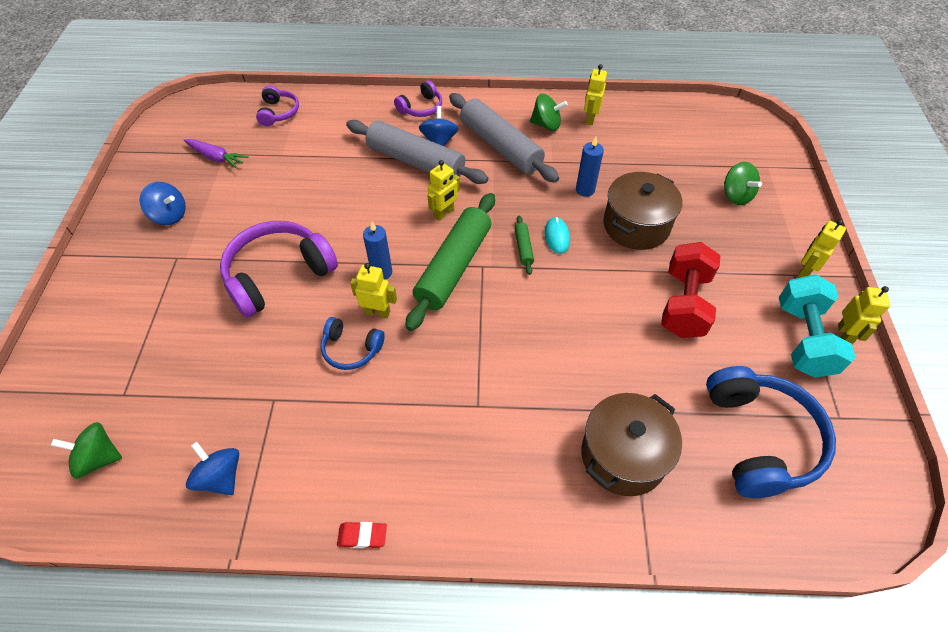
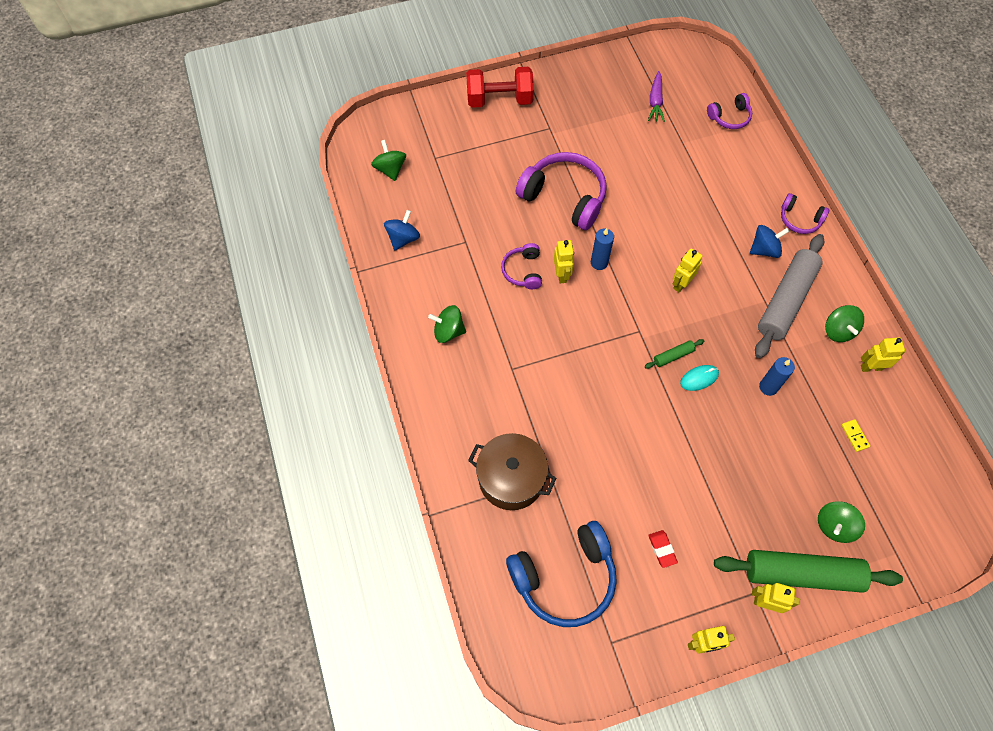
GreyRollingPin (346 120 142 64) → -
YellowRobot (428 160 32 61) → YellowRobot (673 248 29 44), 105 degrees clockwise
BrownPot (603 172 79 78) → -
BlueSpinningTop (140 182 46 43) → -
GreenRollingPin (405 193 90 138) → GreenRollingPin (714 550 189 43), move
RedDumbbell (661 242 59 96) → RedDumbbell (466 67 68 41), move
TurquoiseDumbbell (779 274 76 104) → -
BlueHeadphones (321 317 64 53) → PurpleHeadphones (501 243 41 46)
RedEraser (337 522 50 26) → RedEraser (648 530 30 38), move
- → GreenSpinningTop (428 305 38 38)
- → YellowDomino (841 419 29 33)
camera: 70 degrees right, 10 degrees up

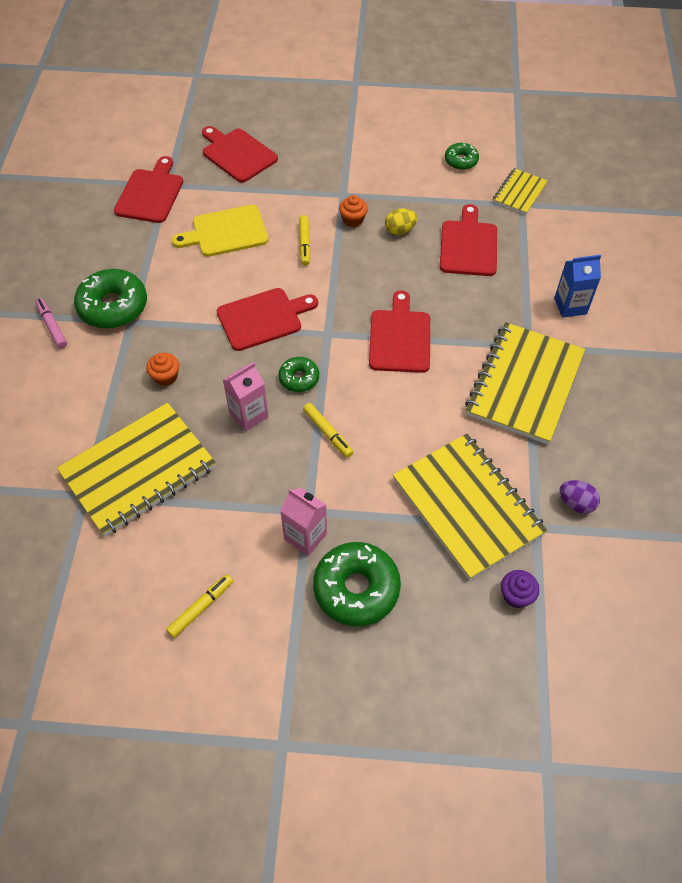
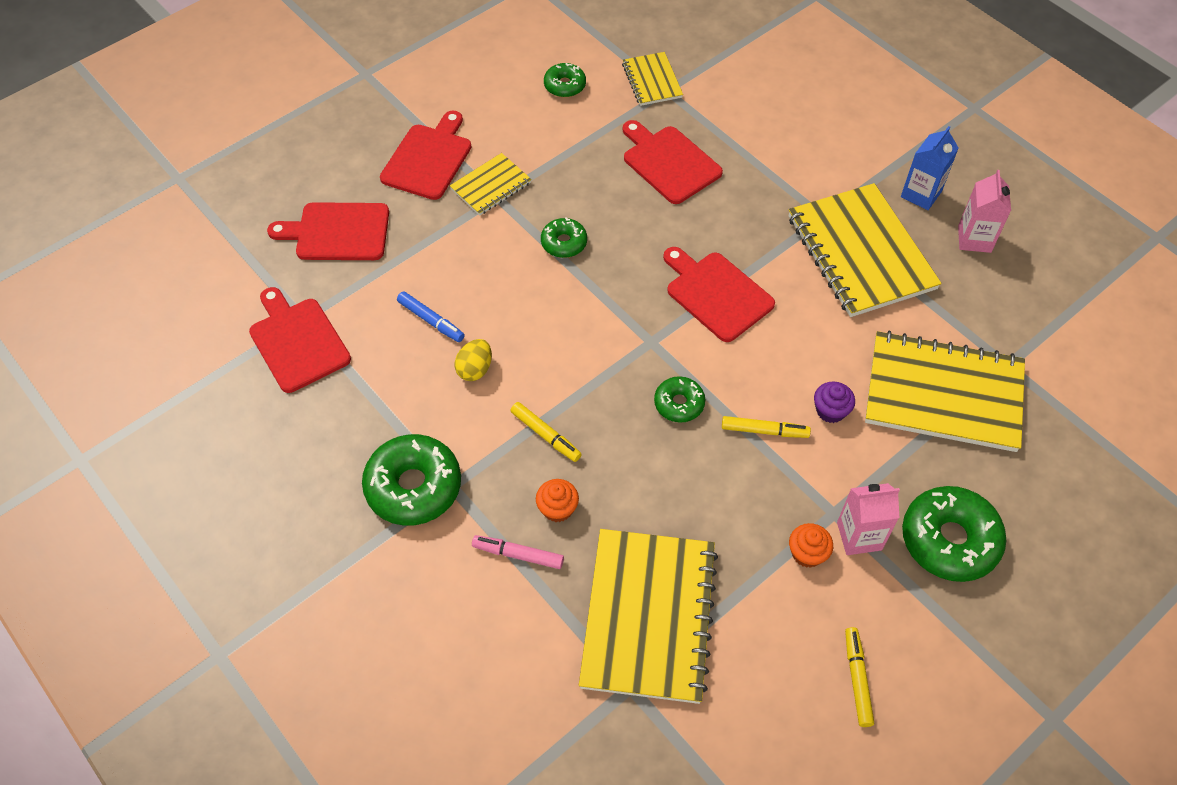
OrangeCupcake (339 195 29 32) → OrangeCupcake (789 523 44 45), move
YellowCuttingBoard (172 205 97 52) → BlueMarker (397 291 68 51)
YellowEgg (385 208 32 27) → YellowEgg (455 339 37 42), move
YellowMarker (299 215 11 51) → YellowMarker (511 402 71 60), move
BlueCarton (554 255 47 63) → BlueCarton (901 126 58 84), move
RedCuttingBoard (217 288 101 63) → RedCuttingBoard (380 111 91 89), move
PinkMarker (35 298 32 51) → PinkMarker (472 535 92 34), move
PinkCarton (223 362 46 70) → PinkCarton (958 170 53 83), move
PurpleEgg (560 480 40 34) → -
PurpleCupcake (501 570 38 38) → PurpleCupcake (814 381 41 42), move
- → YellowNotebook (450 153 82 63)
- → GreenDonut (541 217 46 41)
camera: 45 degrees left, 0 degrees up

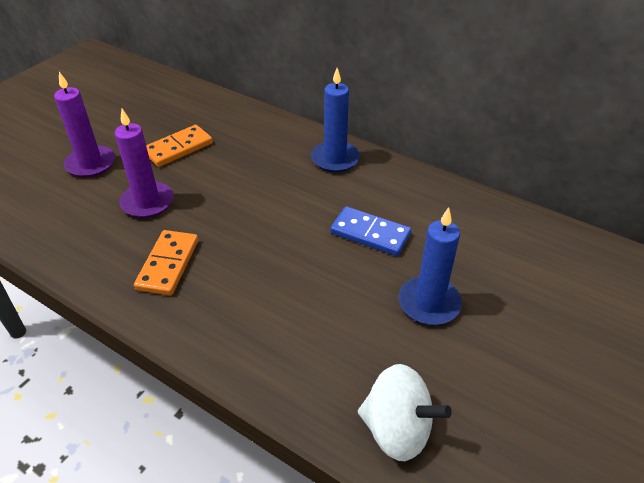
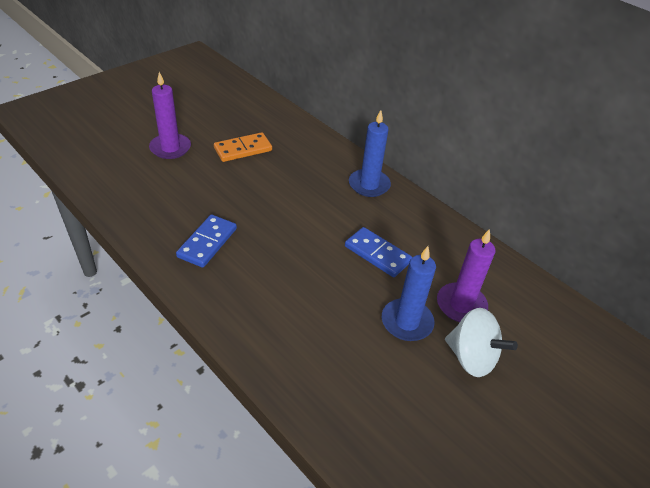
PurpleCandle (115 109 59 109) → PurpleCandle (437 229 58 93), move
OrangeDomino (134 230 64 65) → BlueDomino (176 215 61 53)
WhiteSpinningTop (358 364 94 97) → WhiteSpinningTop (445 308 73 69), move
camera: 10 degrees right, 0 degrees up

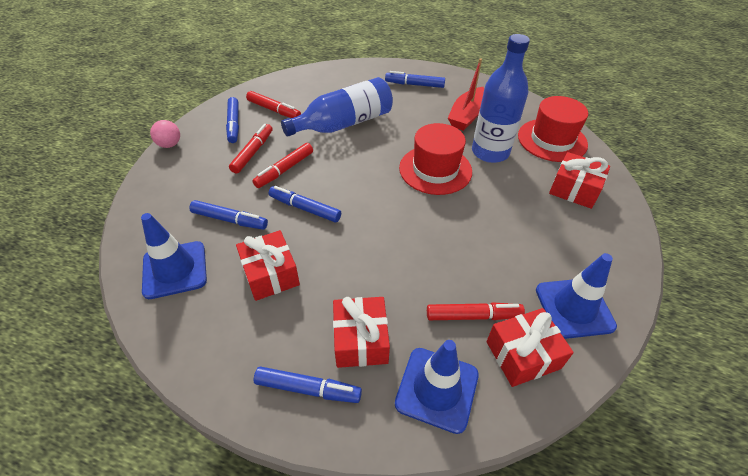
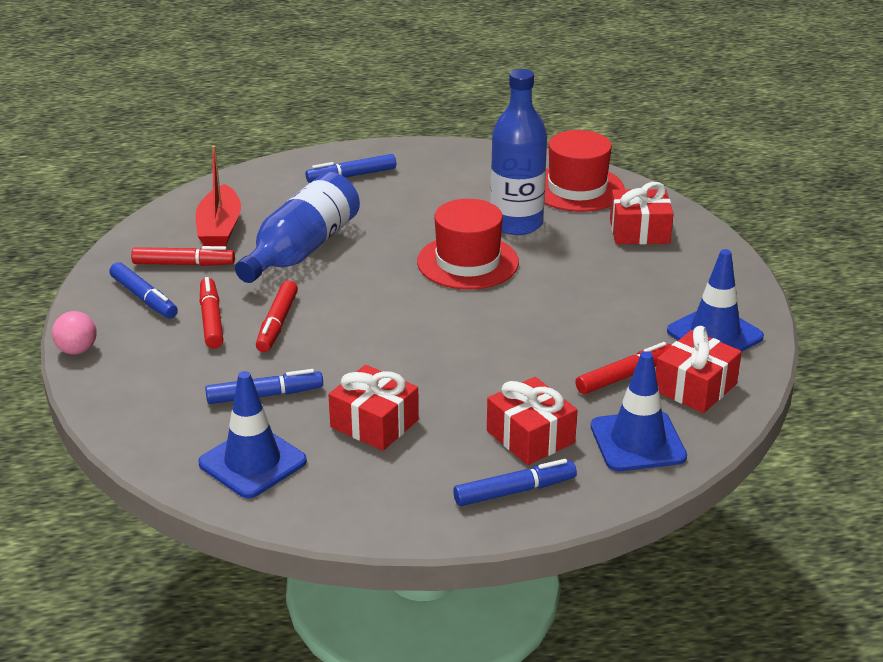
RedBoat (448 58 36 73) → RedBoat (195 145 46 101), move
BlueMarker (269 186 72 37) → -
camera: 30 degrees left, 15 degrees down

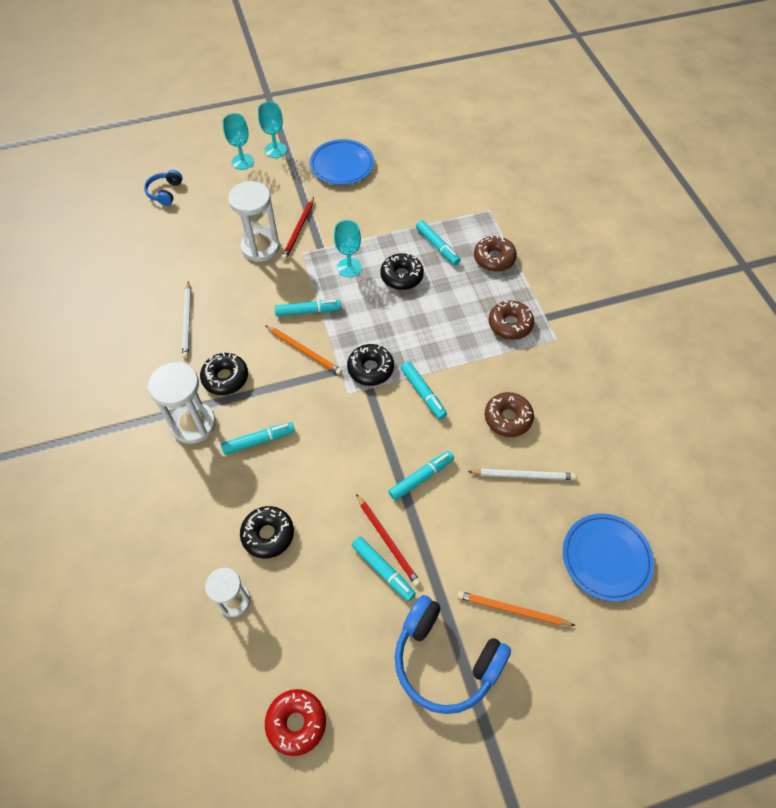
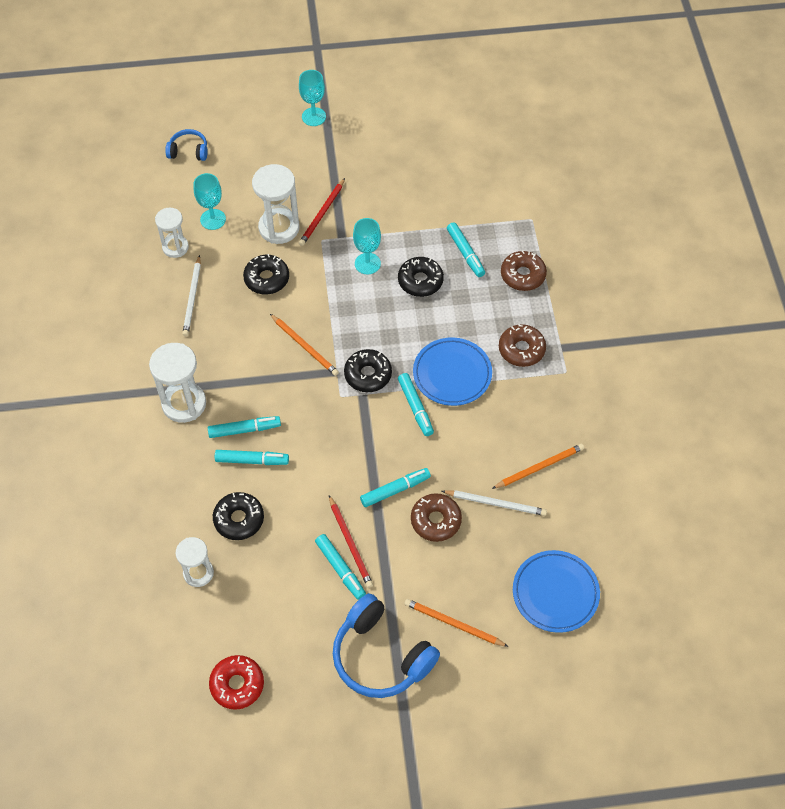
TurquoiseGoblet (223 113 31 57) → TurquoiseGoblet (194 173 32 57), move
BluePlate (310 139 64 46) → BluePlate (413 337 79 69), move
BlueHeadphones (144 170 39 36) → BlueHeadphones (165 129 42 32), 75 degrees clockwise
TurquoiseMarker (275 300 66 16) → TurquoiseMarker (215 450 74 15), move
BlackDonut (200 352 48 43) → BlackDonut (243 254 46 41), move
BrownDonut (485 392 49 45) → BrownDonut (411 493 51 49), move
- → WhiteHourglass (155 208 34 50)
- → OrangePencil (492 444 92 45)
camera: 10 degrees right, 0 degrees up

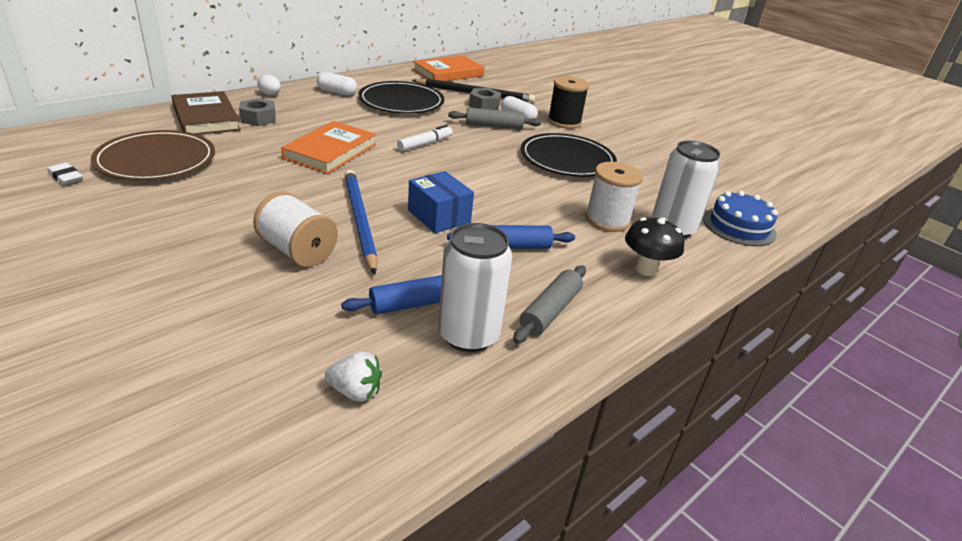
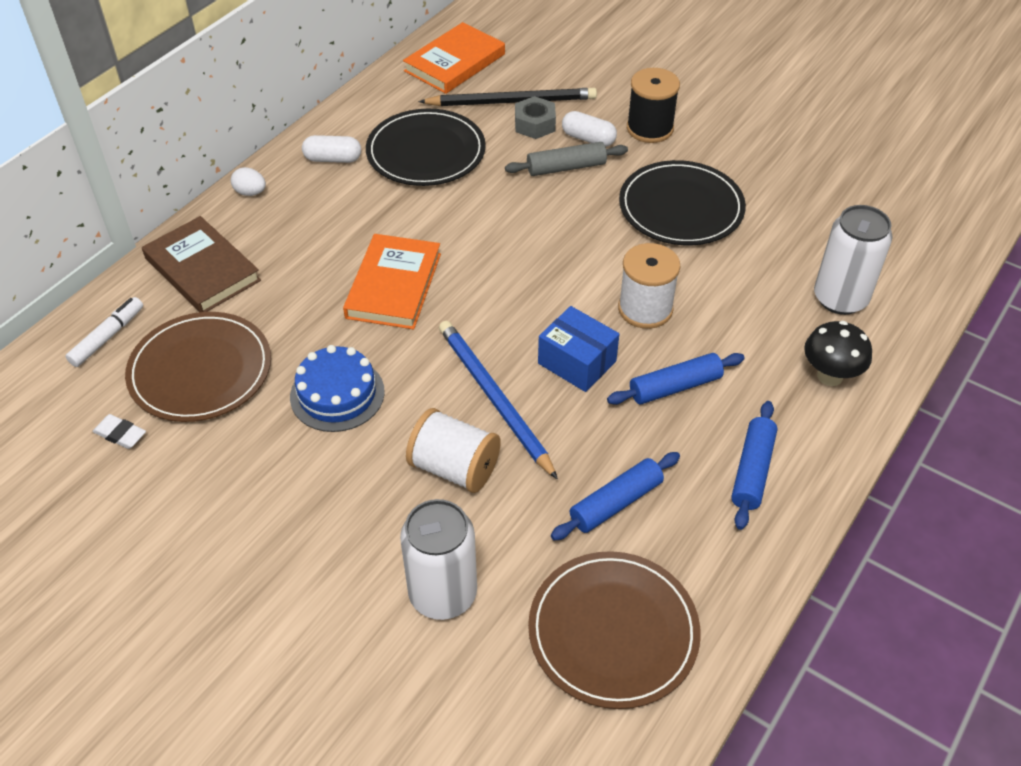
GreyNut (239 98 37 28) → -
WhiteMarker (397 125 56 26) → WhiteMarker (65 297 78 70), move
WhiteSpool (585 162 58 70) → WhiteSpool (618 243 62 86), move
BlueCake (703 191 75 55) → BlueCake (290 345 95 87), move
WhiteCan (438 223 74 129) → WhiteCan (400 499 77 121), move
GreyRollingPin (513 266 73 77) → BlueRollingPin (731 401 47 129)
WhiteStrawberry (325 351 57 50) → BrownPlate (528 551 173 158)
camera: 10 degrees left, 15 degrees up

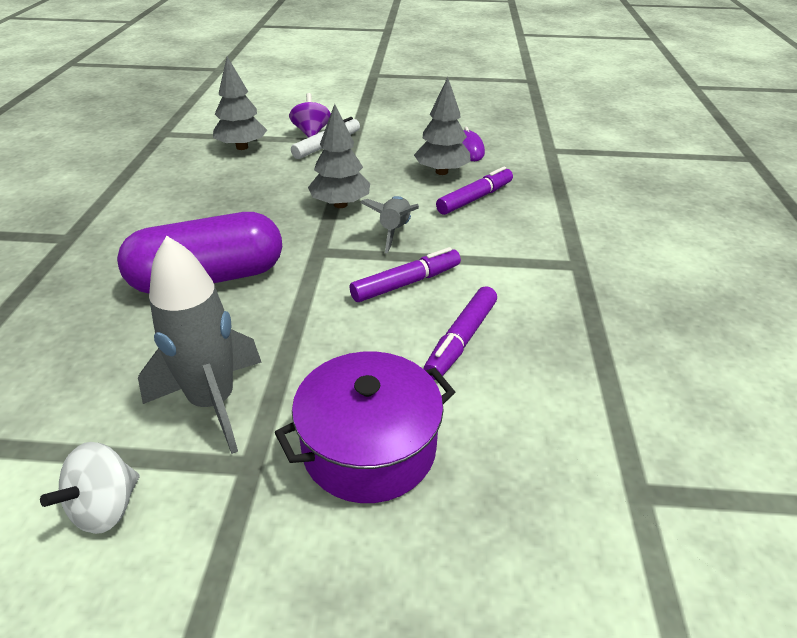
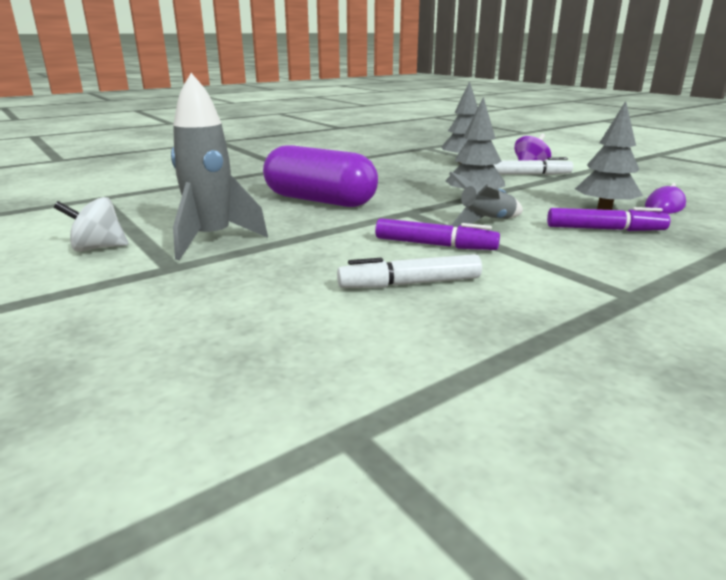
PurpleMarker (424 286 73 94) → WhiteMarker (337 254 145 34)
PurplePot (275 352 180 151) → -
camera: 50 degrees right, 15 degrees down

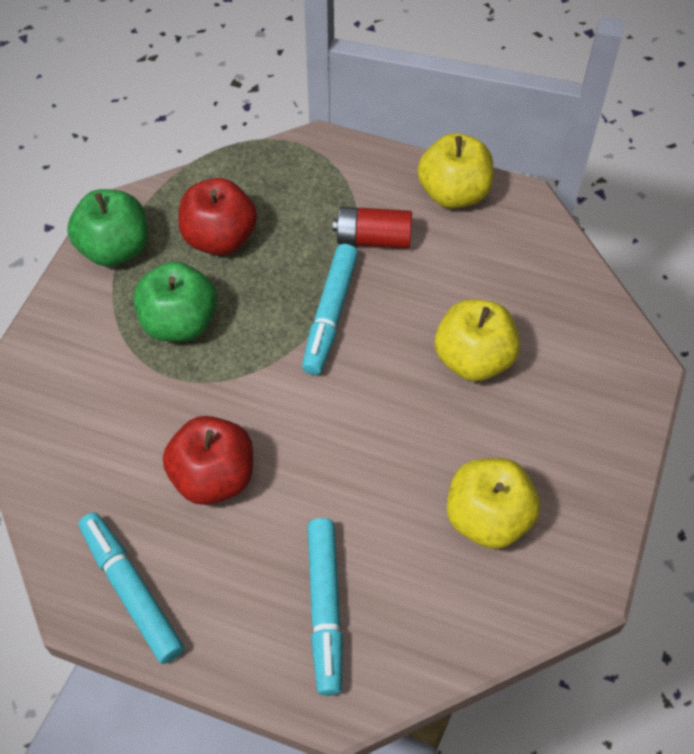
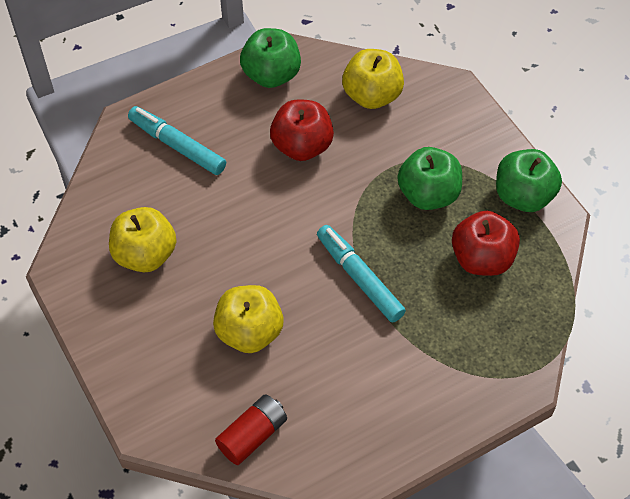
YellowApple (417 133 77 76) → YellowApple (342 49 62 60), move
RedBattery (333 206 79 42) → RedBattery (215 394 72 71), move
TurquoiseMarker (79 512 105 152) → GreenApple (240 28 61 60)
camera: 130 degrees right, 0 degrees up

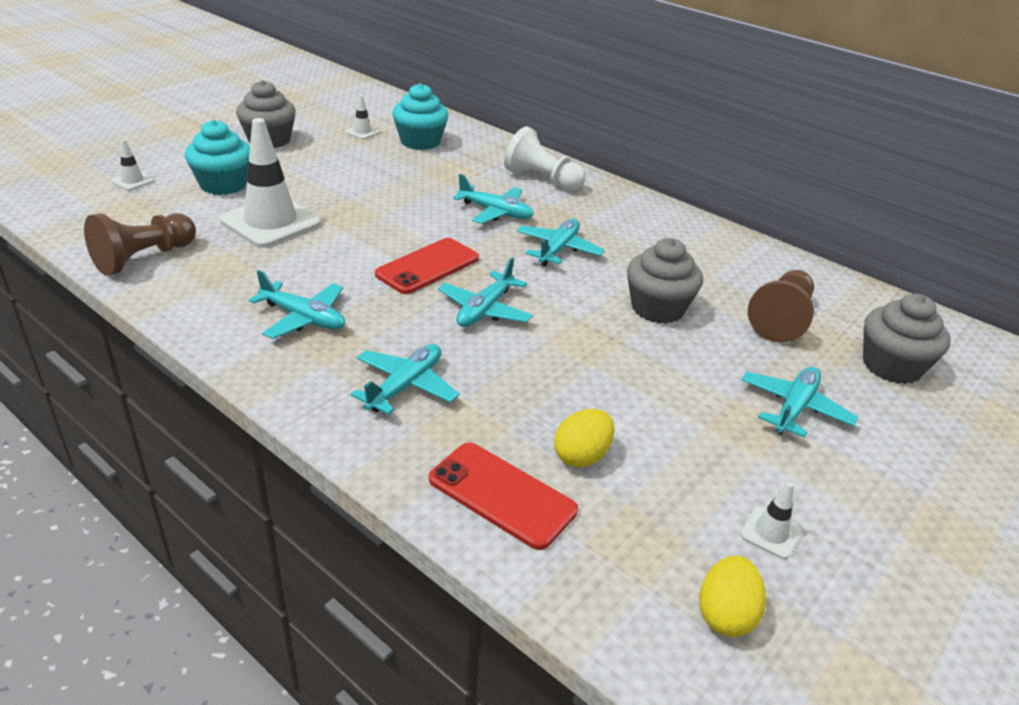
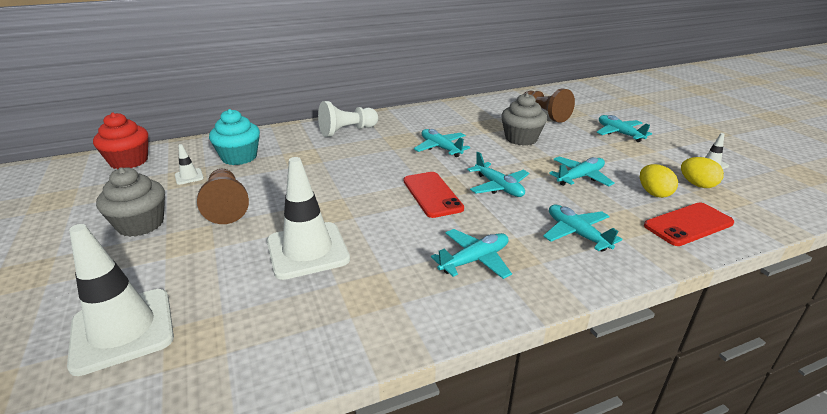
TurquoiseCupcake (185 120 65 75) → -
WhiteTrafficCone (111 139 43 52) → WhiteTrafficCone (67 224 107 152), x2.30
TurquoisePlane (453 174 81 50) → TurquoisePlane (549 156 66 30), move
BrownPawn (84 213 112 63) → BrownPawn (197 169 52 55), move
GreyCupcake (863 294 88 90) → -
YellowEgg (699 556 67 81) → YellowEgg (681 157 43 31), move
- → RedCupcake (93 112 55 57)
camera: 60 degrees left, 5 degrees down

